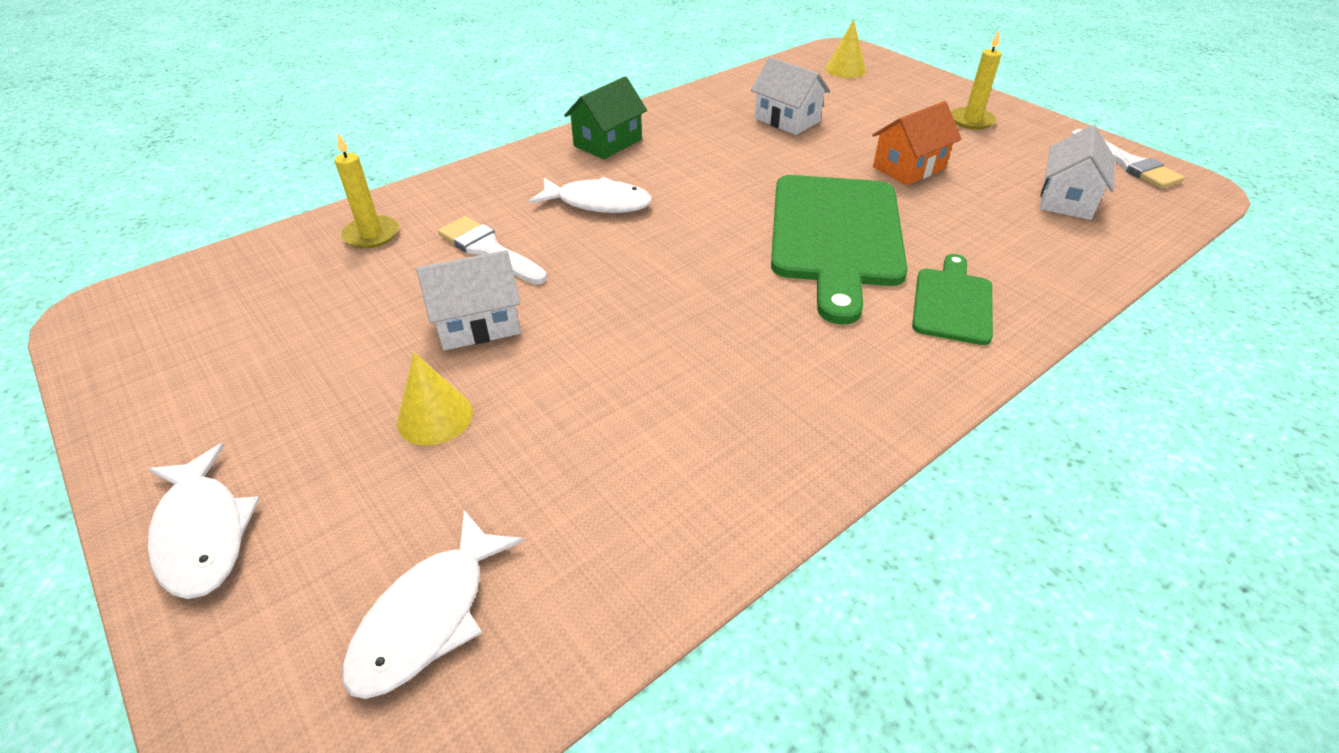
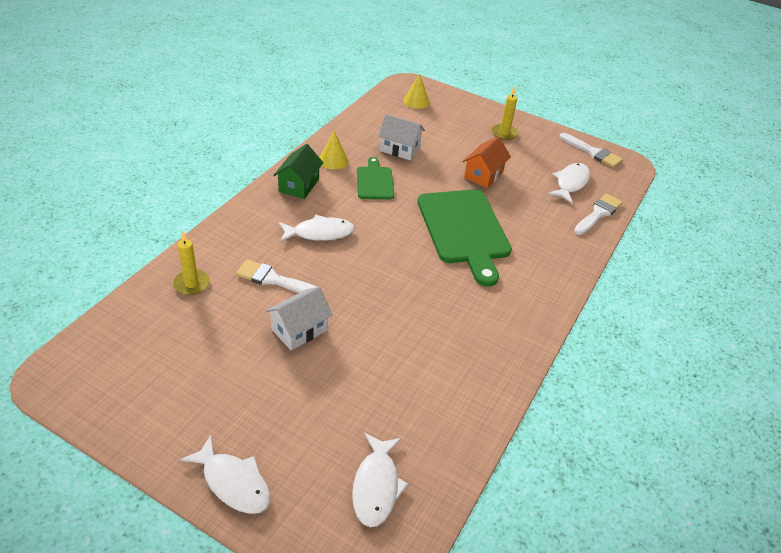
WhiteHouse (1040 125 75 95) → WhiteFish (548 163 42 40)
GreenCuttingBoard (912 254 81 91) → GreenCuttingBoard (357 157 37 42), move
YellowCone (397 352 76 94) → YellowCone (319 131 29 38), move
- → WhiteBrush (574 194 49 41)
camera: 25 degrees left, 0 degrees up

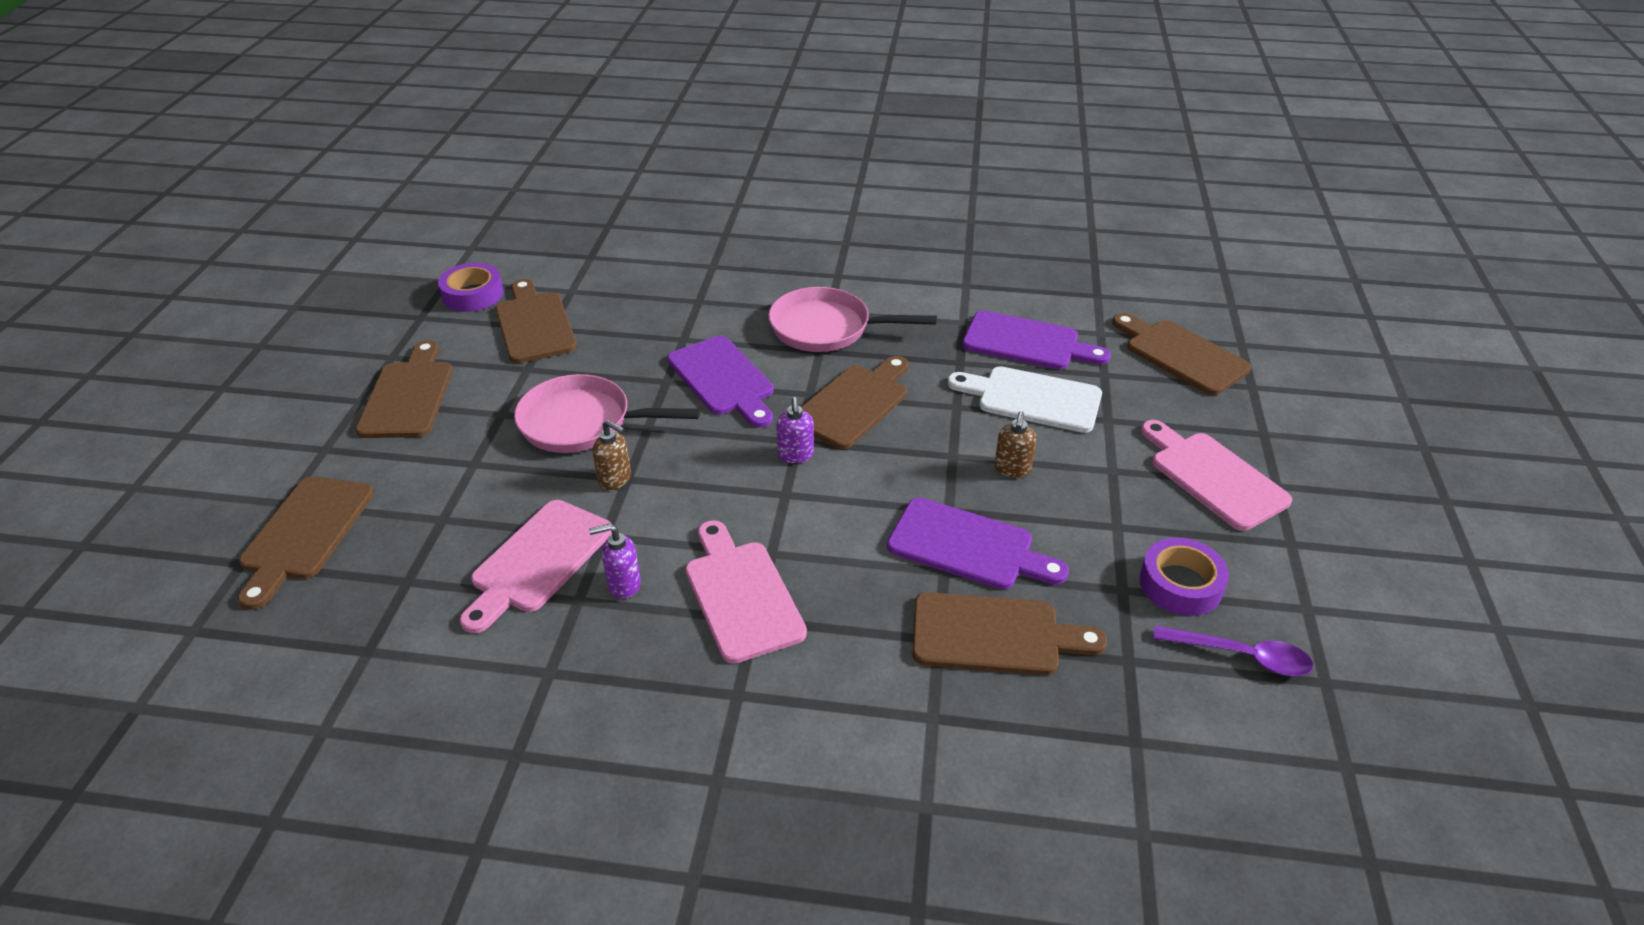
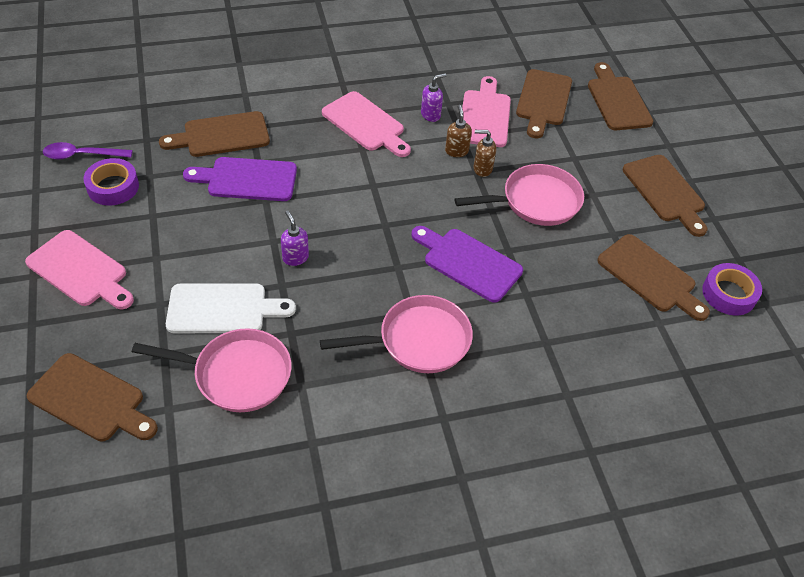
PurpleCuttingBoard (962 310 149 60) → PinkPan (132 328 160 84)
BrownCuttingBoard (801 356 108 93) → BrownCuttingBoard (516 69 56 69), move
PurpleSoapDispenser (776 397 38 66) → PurpleSoapDispenser (281 211 28 55), move
BrownSoapDispenser (994 411 43 67) → BrownSoapDispenser (445 105 27 52), move
camera: 155 degrees right, 10 degrees up

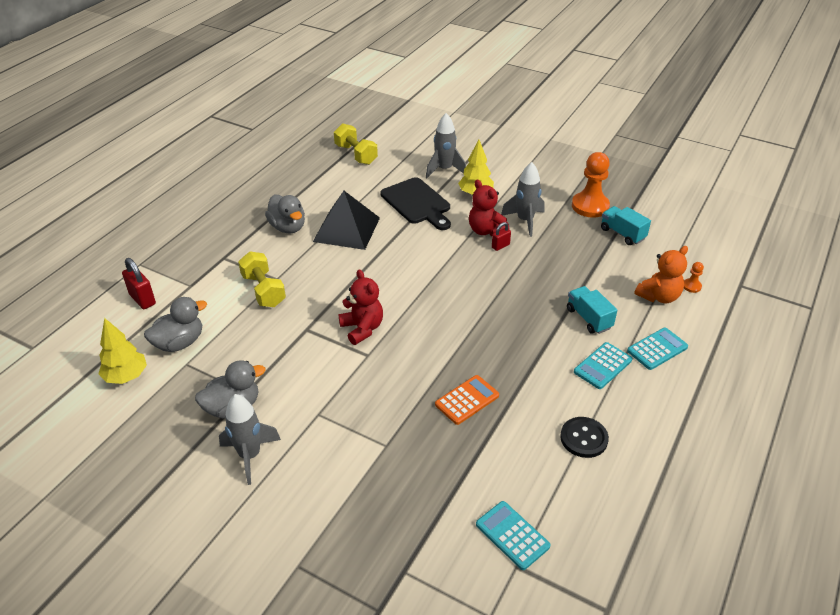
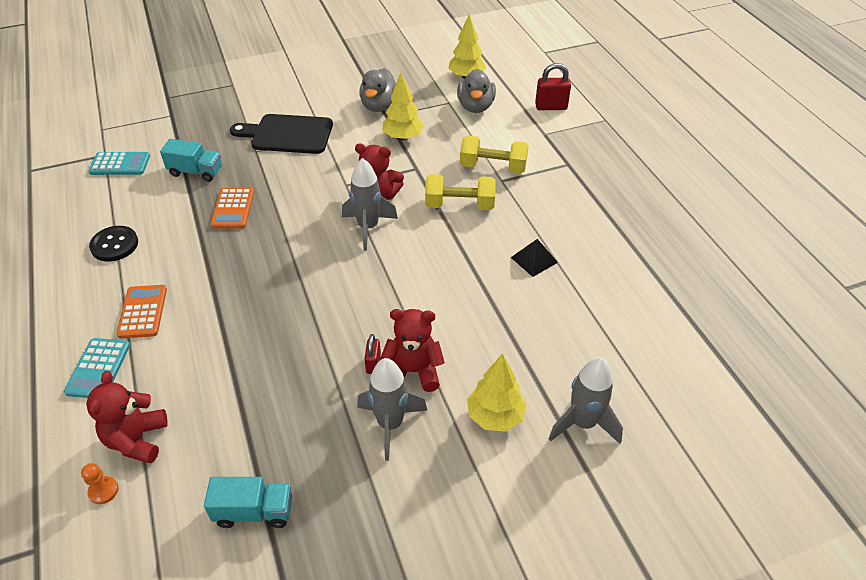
YellowDumbbell (334 123 44 42) → YellowDumbbell (425 174 71 36), move
OrangePawn (572 152 38 66) → -
BlackCuttingBoard (380 177 71 53) → BlackCuttingBoard (230 114 103 40), move
BlackPyramid (313 191 67 59) → BlackPyramid (511 239 47 38), x0.48
GreyDuck (265 195 40 38) → -
OrangeTeddyBear (634 246 54 57) → RedTeddyBear (86 371 82 93)
TurquoiseTruck (567 286 50 48) → TurquoiseTruck (160 139 62 43), move
TurquoiseCalculator (574 342 58 47) → OrangeCalculator (116 285 51 53)
GreyRocket (219 394 62 91) → GreyRocket (342 158 56 93), move
- → YellowTree (382 73 42 67)
camera: 130 degrees right, 5 degrees up

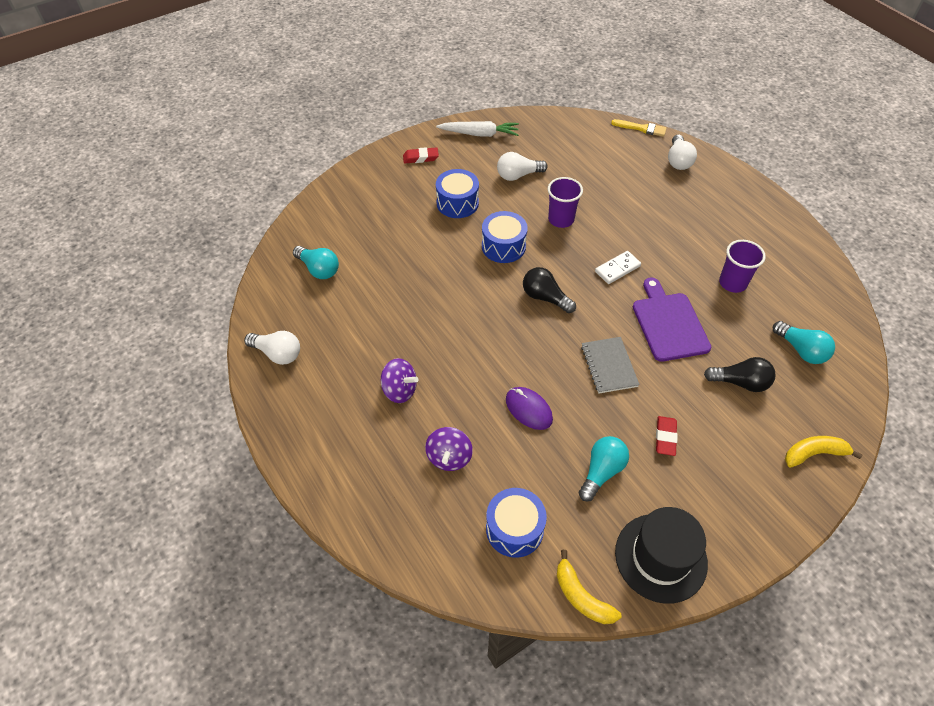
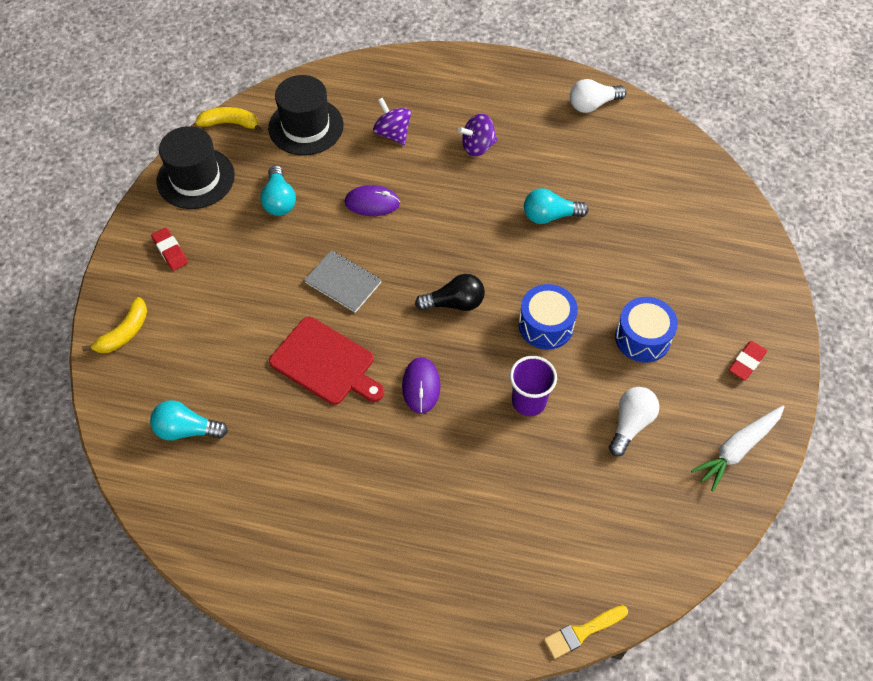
WhiteLightBulb (668 134 29 36) → -
PurpleCup (719 240 47 53) → -
TurquoiseLightBulb (293 246 46 33) → TurquoiseLightBulb (524 188 65 36), move
WhiteDomino (595 251 46 33) → PurpleMouse (402 357 39 57)
PurpleCuttingBoard (633 278 78 84) → RedCuttingBoard (269 317 115 88)
BlackLightBulb (704 357 72 35) → -
RedEraser (656 416 22 40) → RedEraser (151 228 37 43), move
BlueDrum (486 488 61 70) → BlackHat (268 75 76 80)
camera: 135 degrees right, 5 degrees up

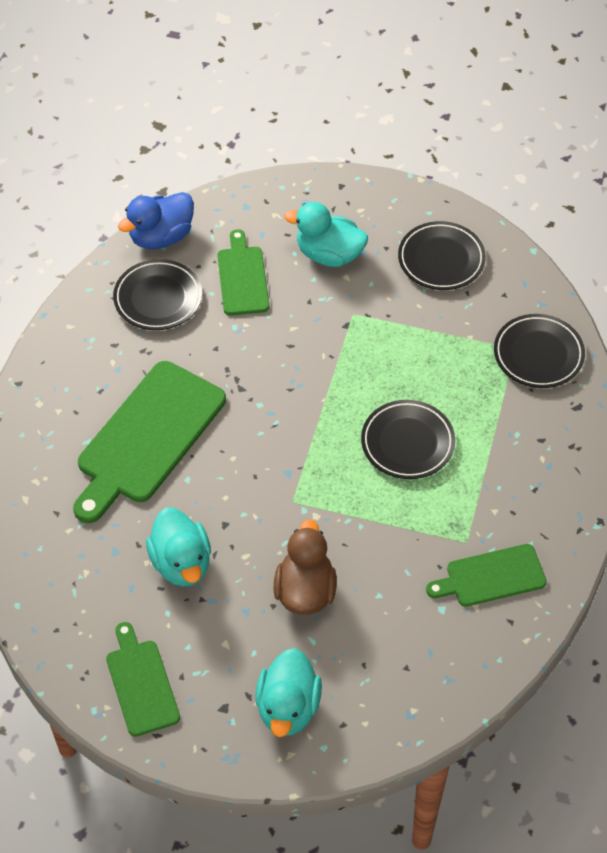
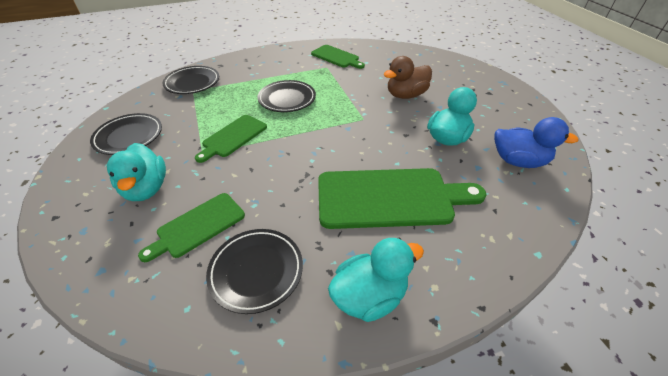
BlueDuck (118 192 76 57) → BlueDuck (494 117 85 51), move
GreenCuttingBoard (106 622 74 115) → GreenCuttingBoard (195 115 72 48), move
TurquoiseDuck (255 648 67 89) → TurquoiseDuck (328 238 96 84), move
camera: 125 degrees left, 10 degrees down

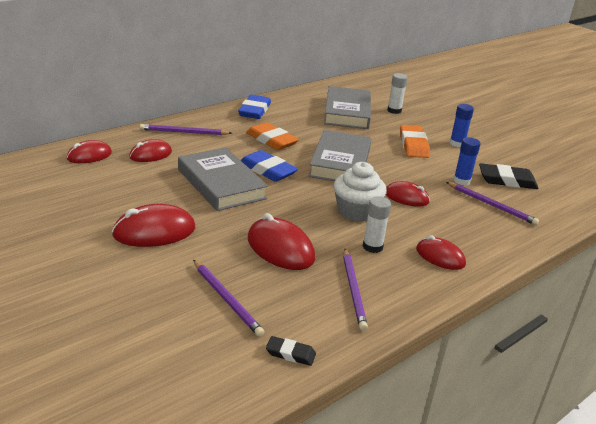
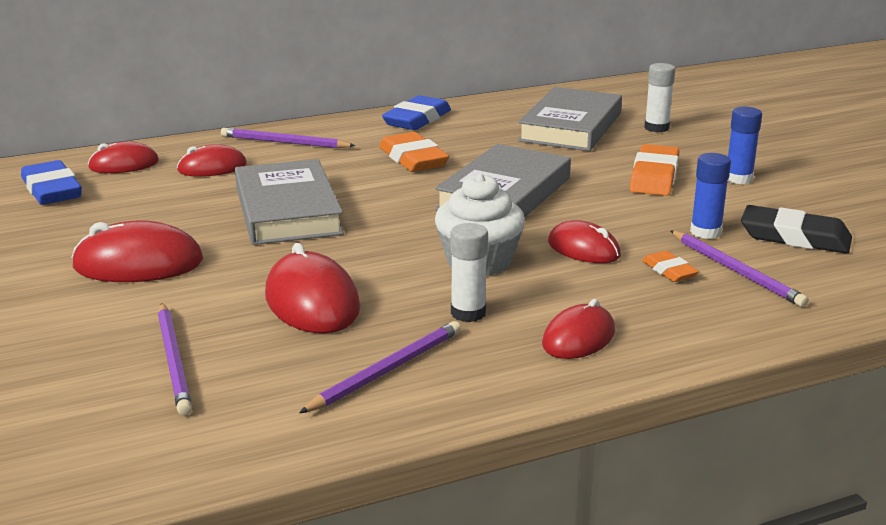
BlueEraser (241 150 57 32) → BlueEraser (21 160 61 45), move
RedMouse (416 235 50 35) → RedMouse (542 299 73 60), 75 degrees clockwise
PurplePencil (343 249 25 82) → PurplePencil (299 321 162 92), 150 degrees counterclockwise
BlackEraser (266 336 50 30) → -
- → OrangeEraser (642 251 57 31)
camera: 20 degrees right, 5 degrees down

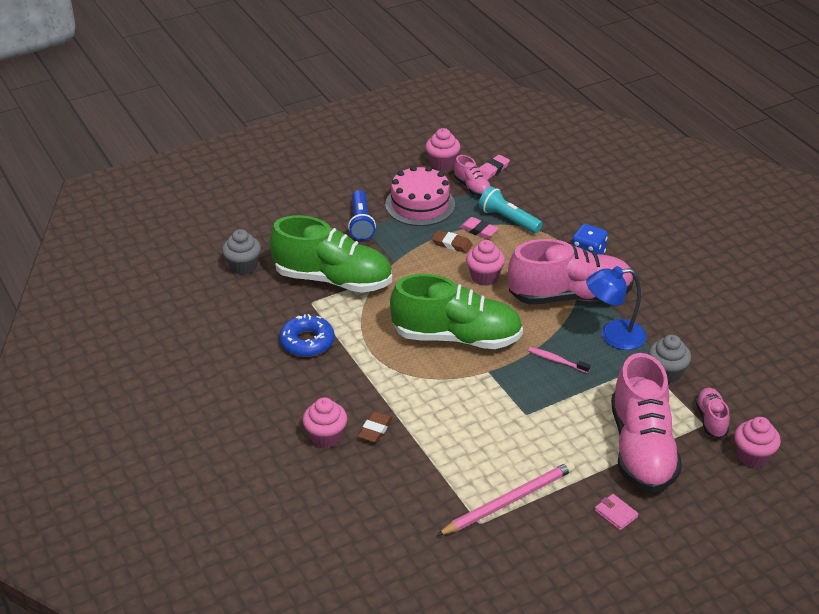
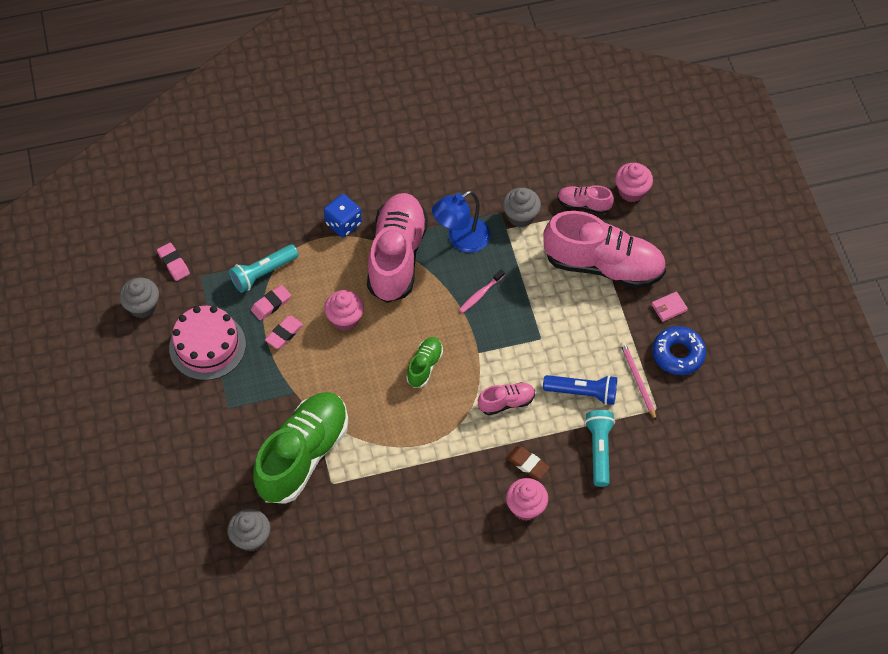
PinkCupcake (425 128 36 42) → GreyCupcake (119 278 40 40)
PinkShoe (454 155 37 42) → PinkShoe (478 382 57 33), move
BlueFlashlight (348 190 28 51) → BlueFlashlight (543 375 74 30), move
BrownEraser (432 230 41 23) → PinkEraser (265 316 39 33)
BlueLamp (586 266 61 84) → BlueLamp (432 191 58 62), 45 degrees clockwise
GreenShoe (390 274 133 75) → GreenShoe (406 337 37 51), x0.46
BlueDonut (279 314 56 43) → BlueDonut (652 326 54 49), move
PinkPencil (436 462 139 74) → PinkPencil (620 342 36 78), x0.64
- → TurquoiseFlashlight (585 410 30 77)
camera: 75 degrees left, 20 degrees up

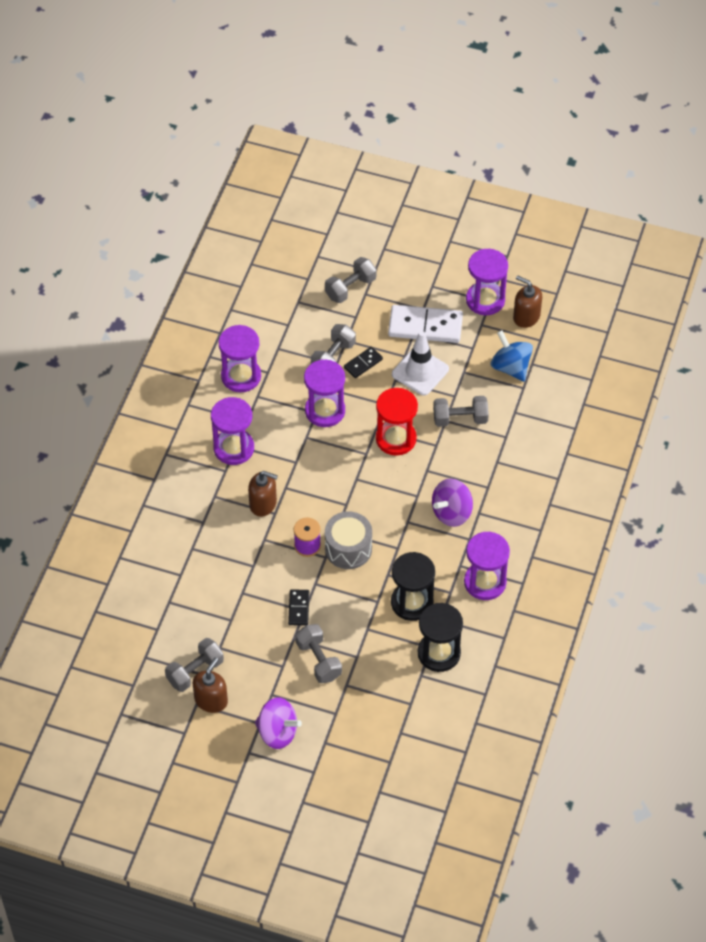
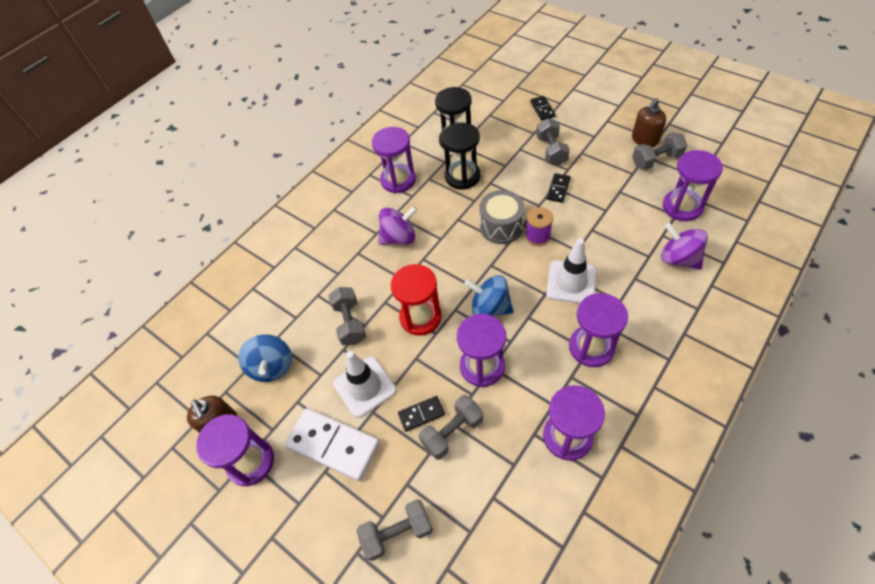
GreyDumbbell (433 396 56 31) → GreyDumbbell (328 287 38 58), 60 degrees clockwise
BrownSoapDispenser (248 471 30 46) → WhiteTrafficCone (546 238 51 65)
PurpleSpinningTop (255 697 47 52) → PurpleSpinningTop (661 223 47 47), move
- → BlackDomino (530 96 26 24)
- → PurpleHourglass (663 150 60 71)
- → BlueSpinningTop (464 275 50 41)
camera: 155 degrees left, 0 degrees up

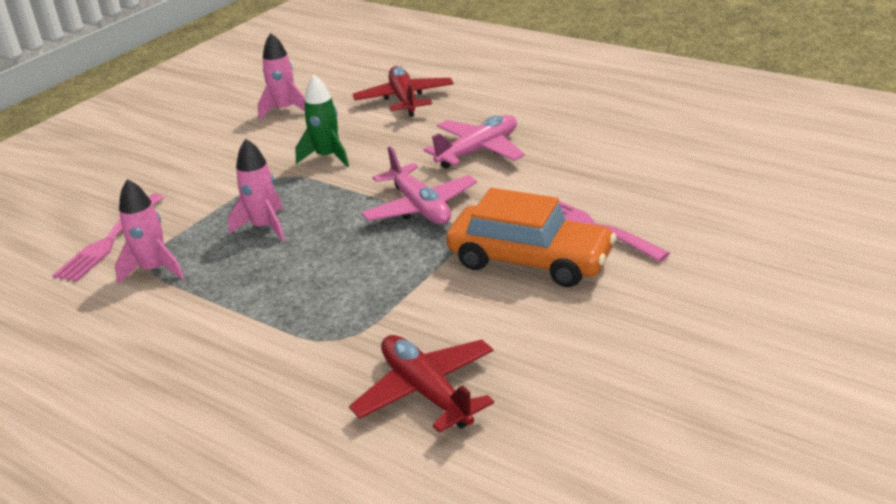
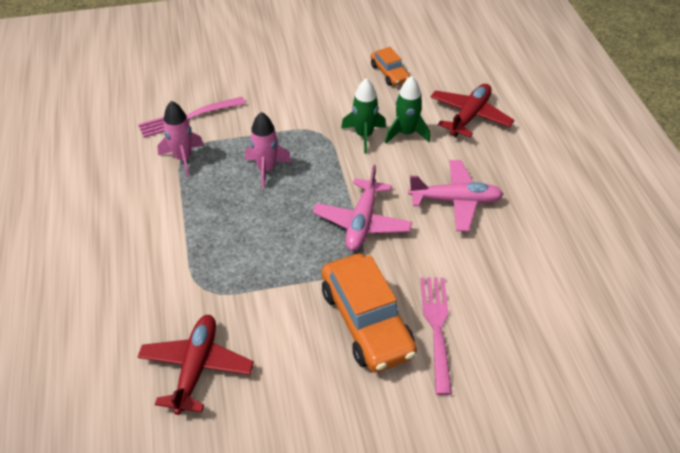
PinkRocket (258 33 47 87) → OrangeCar (371 47 39 39)
- → GreenRocket (385 76 45 68)
camera: 40 degrees right, 15 degrees up

